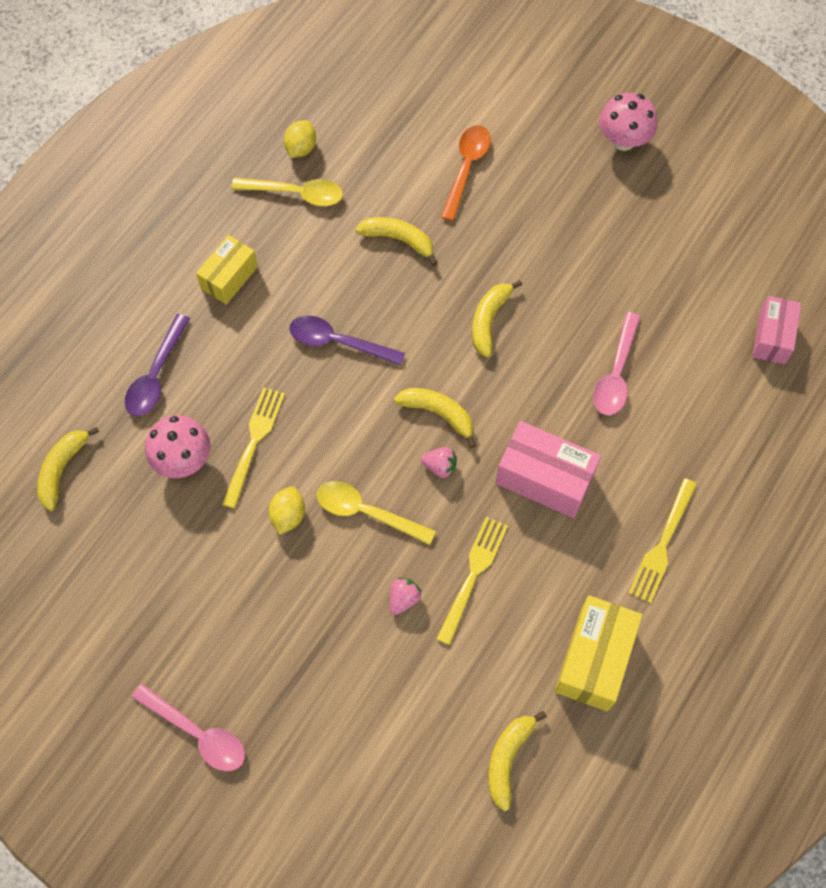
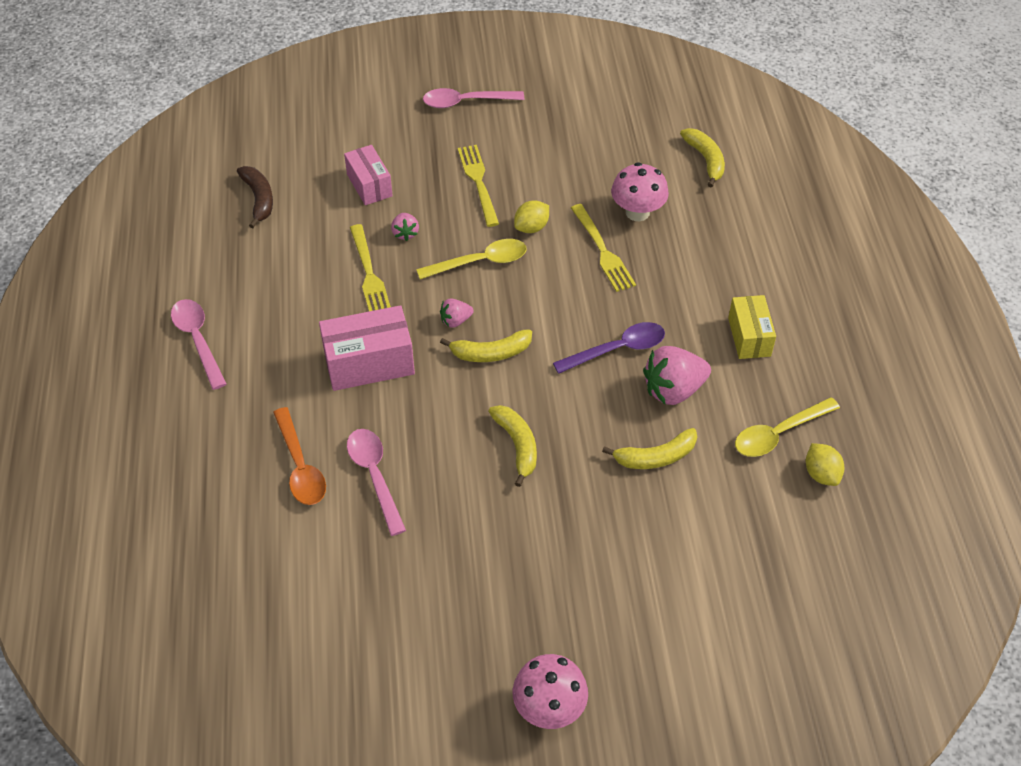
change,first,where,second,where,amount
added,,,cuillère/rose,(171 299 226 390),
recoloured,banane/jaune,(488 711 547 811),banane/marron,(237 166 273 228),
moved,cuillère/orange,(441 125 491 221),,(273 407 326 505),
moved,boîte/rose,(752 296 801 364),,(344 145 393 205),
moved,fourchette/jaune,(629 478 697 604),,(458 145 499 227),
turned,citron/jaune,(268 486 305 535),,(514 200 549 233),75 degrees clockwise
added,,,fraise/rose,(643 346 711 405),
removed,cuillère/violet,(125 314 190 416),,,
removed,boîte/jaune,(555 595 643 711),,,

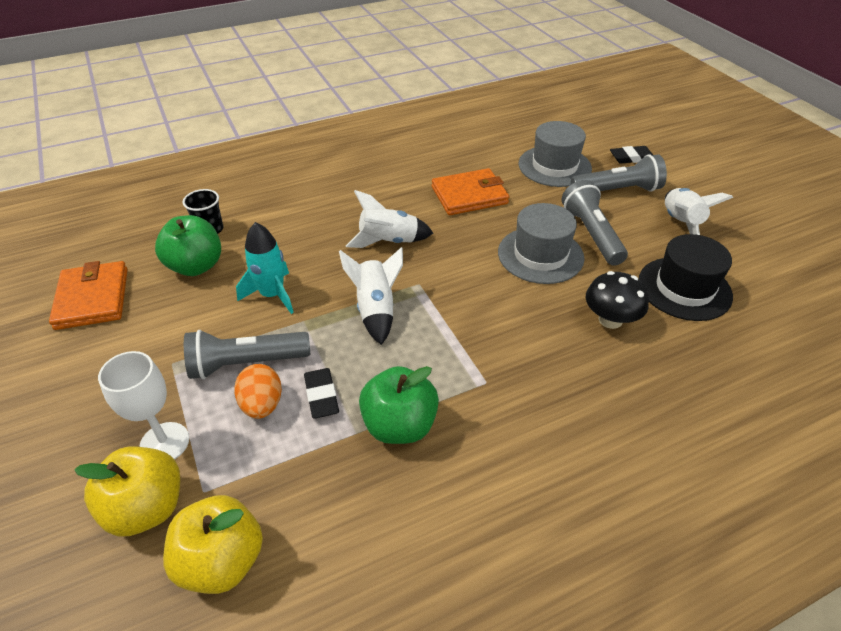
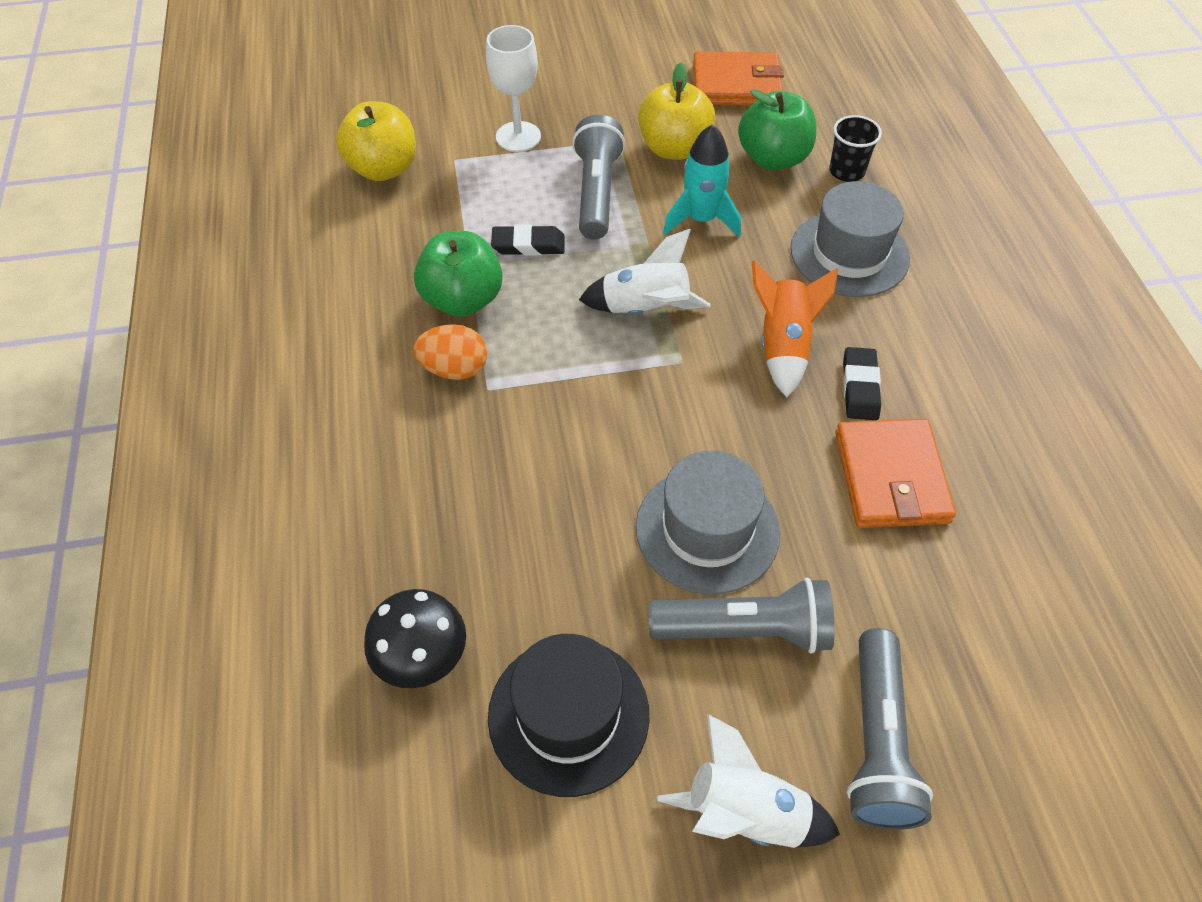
change,first,where,second,where,amount
moved,champignon/noir,(586 271 649 329),,(364 589 466 688),
moved,œuf/orange,(234 364 282 419),,(413 324 487 380),
moved,pomme/jaune,(74 446 180 537),,(638 63 716 160),
recoloured,fusée/blanc,(346 190 433 248),fusée/orange,(752 260 838 397),
moved,chapeau/gris,(518 121 592 187),,(791 181 910 297),
moved,gomme/noir,(610 146 653 164),,(843 347 881 420),

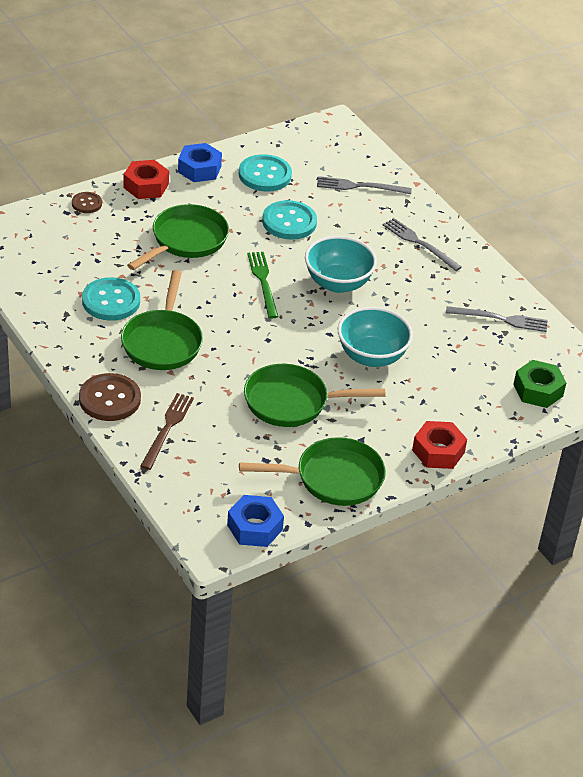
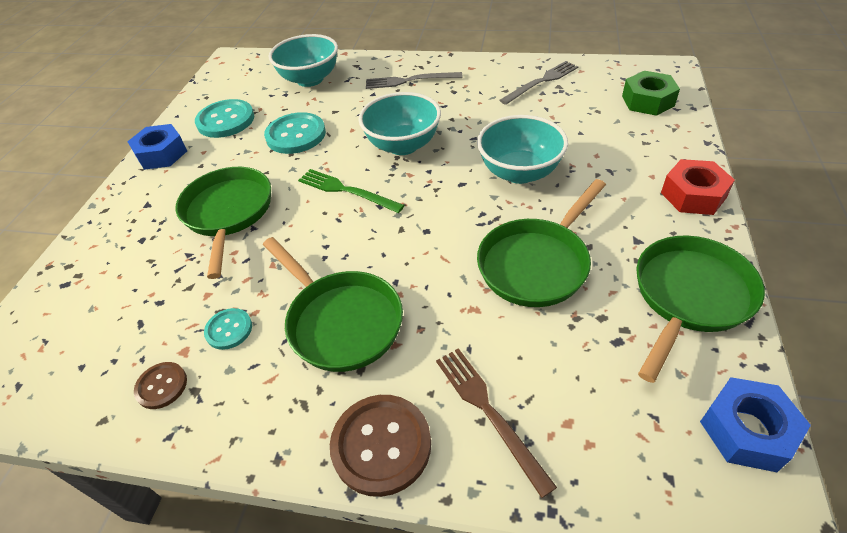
change,first,where,second,where,amount
moved,bouton/marron,(72 192 102 213),,(134 362 187 409),
resized,bouton/turquoise,(82 277 140 321),,(204 308 252 350),x0.55
replaced,fourchette/gris,(317 176 412 194),bol/turquoise,(269 34 338 87),
removed,écrou/rouge,(124 160 169 199),,,

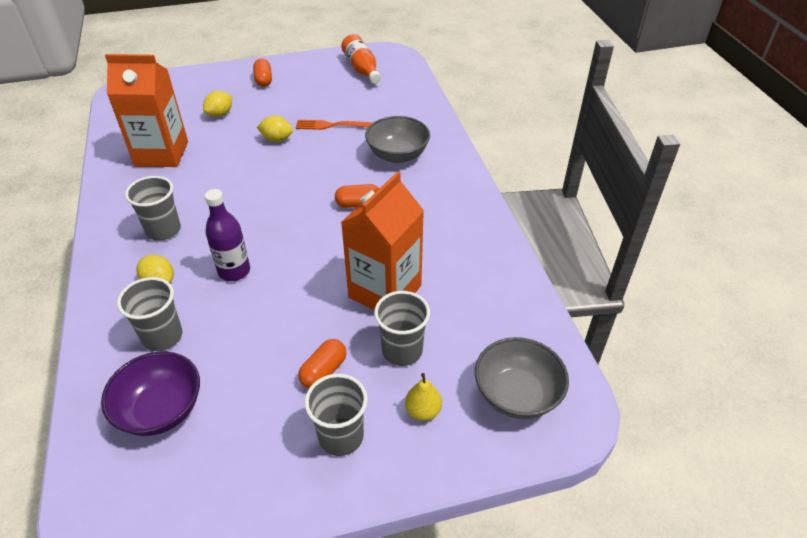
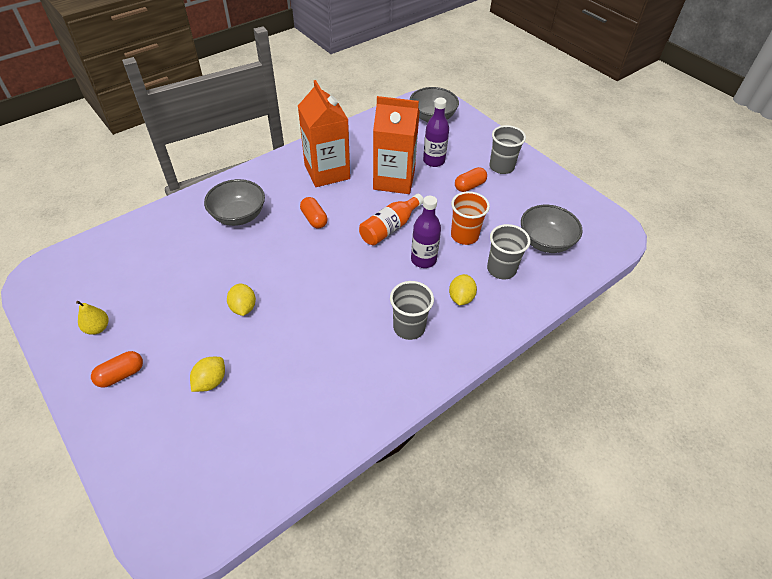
change,first,where,second,where,amount
moved,poire/jaune,(405 373 442 421),,(76 301 108 335),
turned,citron/jaune,(203 91 232 117),,(190 357 225 392),75 degrees counterclockwise
moved,brique de lait/orange,(105 54 188 167),,(298 80 350 187),
moved,bouteille/orange,(341 34 381 84),,(359 194 424 245),
replaced,gobelet/gris,(374 291 430 366),bouteille/violet,(423 98 449 167),
added,,,gobelet/orange,(451 191 490 245),
turned,gélule/orange,(298 339 347 388),,(455 167 487 192),45 degrees counterclockwise
recoloured,bol/violet,(101 351 200 436),bol/gris,(521 205 582 253),
removed,fourchette/orange,(296 120 372 130),,,

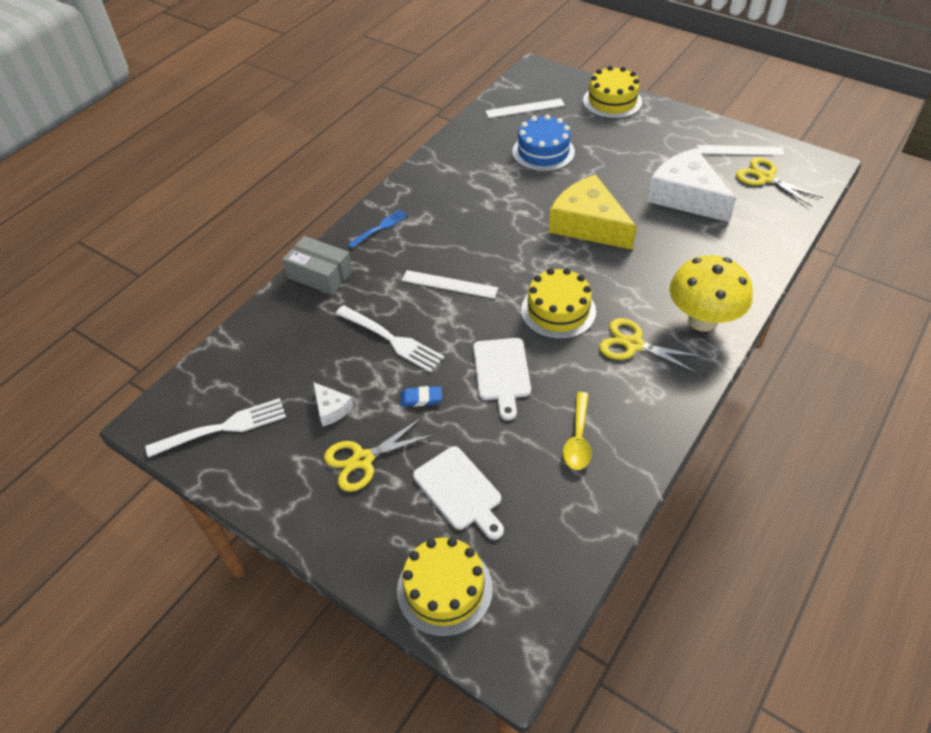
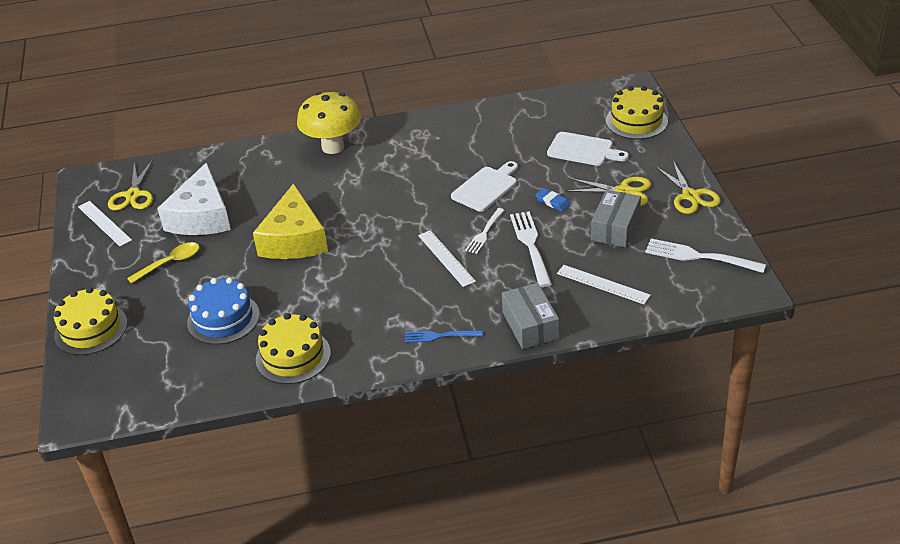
change,first,where,second,where,amount
moved,cuillère/jaune,(563 392 592 470),,(127 242 200 284),
moved,gâteau/jaune,(521 268 596 339),,(256 313 331 384),
added,,,fourchette/blanc,(465 208 504 254),
turned,planche à découper/blanc,(413 446 504 540),,(547 132 629 166),105 degrees clockwise
moved,règle/blanc,(486 98 565 118),,(557 265 651 304),
replaced,fromage/blanc,(313 382 354 426),boîte/gris,(591 190 641 247),
moved,ciseaux/jaune,(599 318 704 373),,(655 161 721 214),

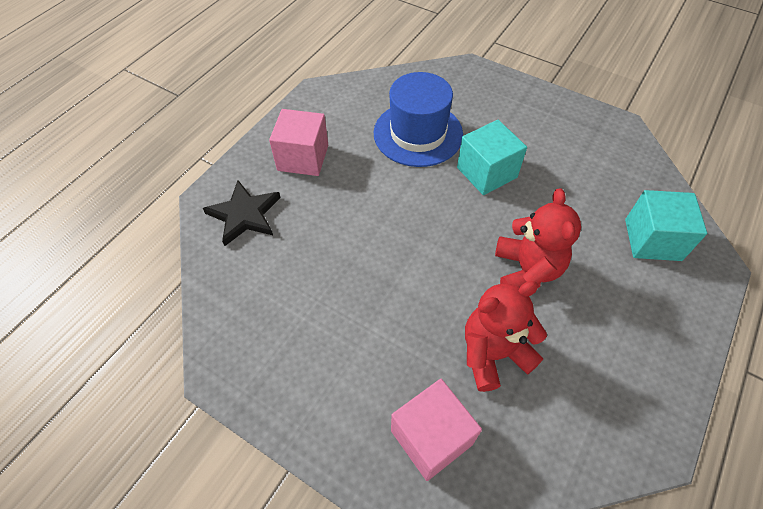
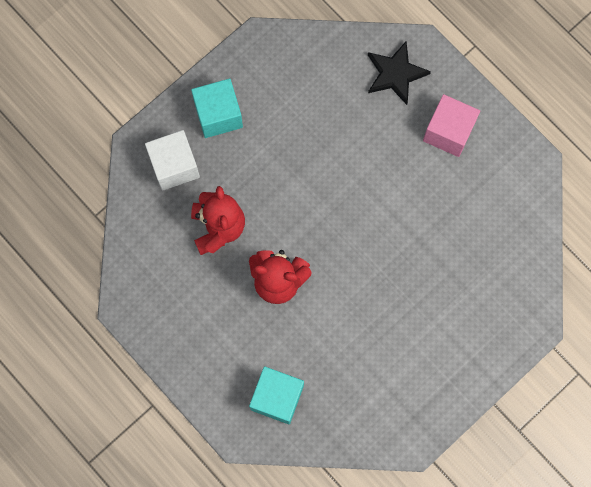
change,first,where,second,where,amount
recoloured,cube/rose,(391 379 482 481),cube/blanc,(145 130 200 191),
moved,cube/turquoise,(457 120 527 195),,(191 79 243 138),
removed,chapeau/bleu,(374 72 463 167),,,

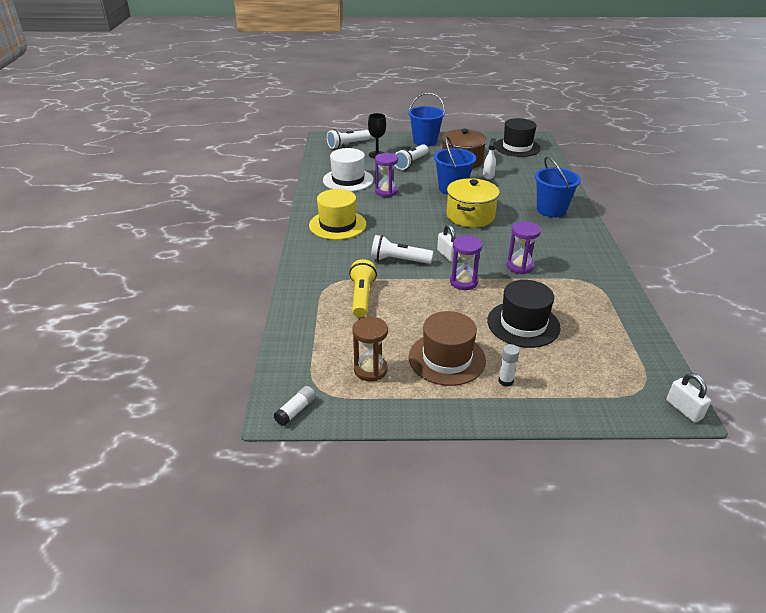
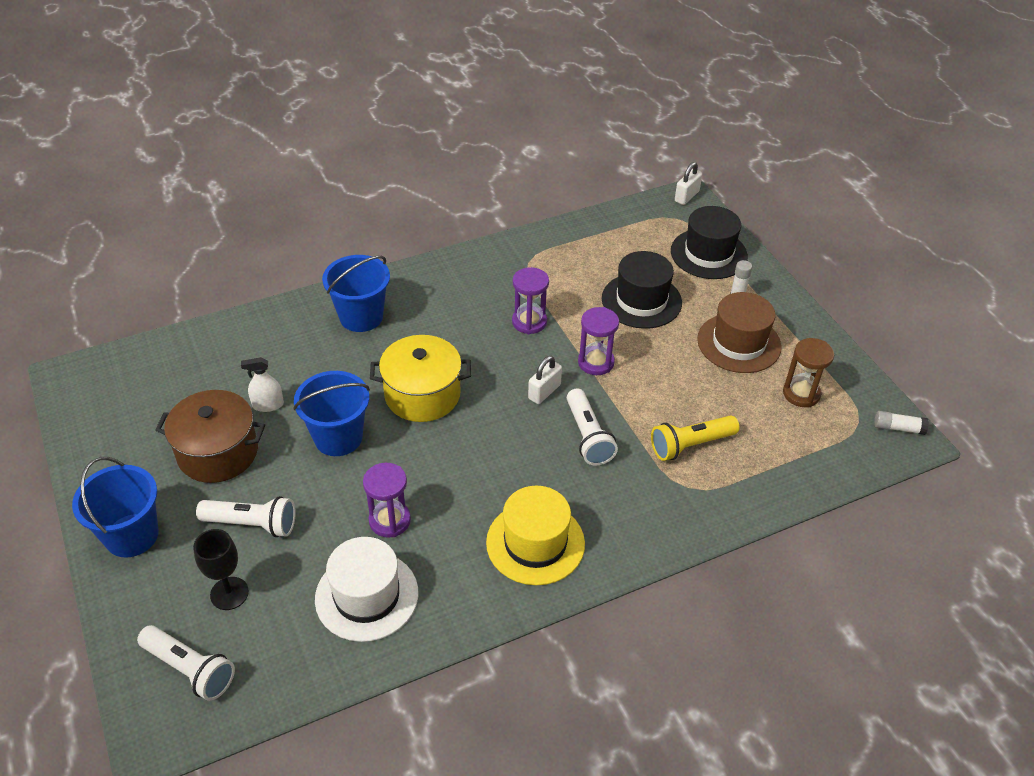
change,first,where,second,where,amount
moved,chapeau/noir,(495 118 541 157),,(671 206 748 279),

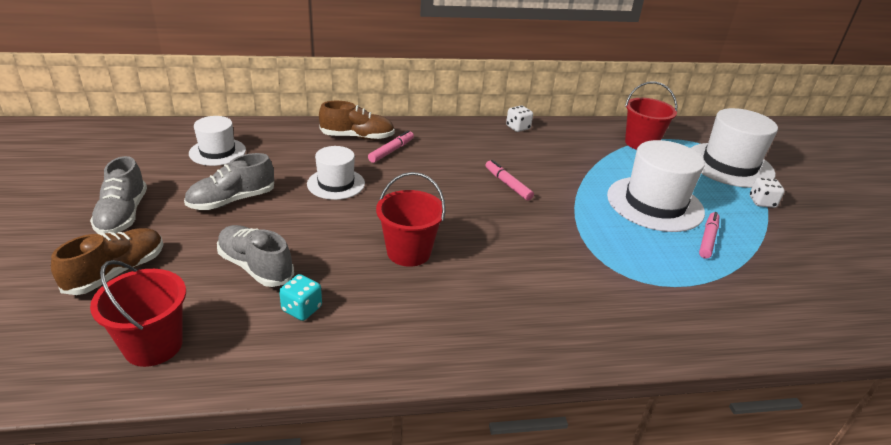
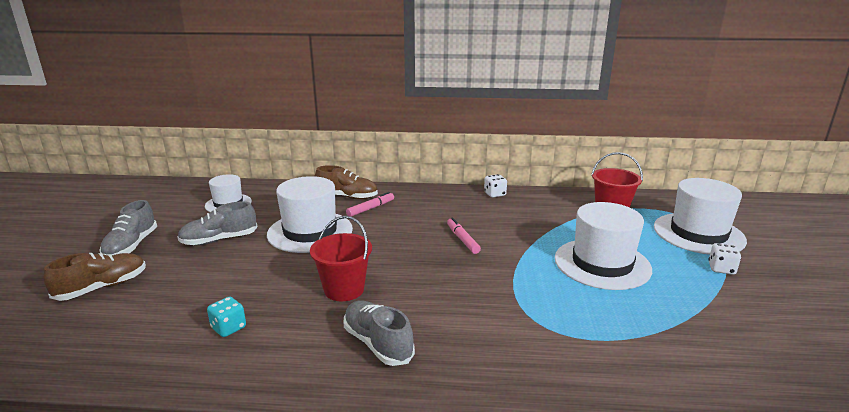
change,first,where,second,where,amount
resized,chapeau/blanc,(307 146 365 200),,(267 176 353 253),x1.70
moved,chaussure/gris,(217 225 294 287),,(344 301 415 366),
removed,seau/rouge,(90 260 186 367),,,
removed,feutre/rose,(699 212 719 259),,,

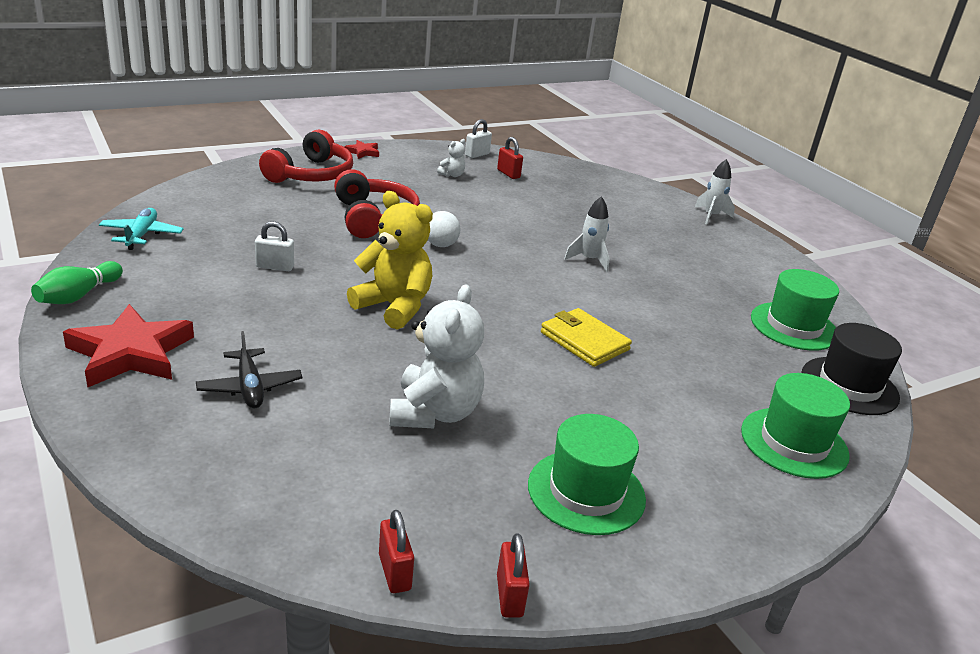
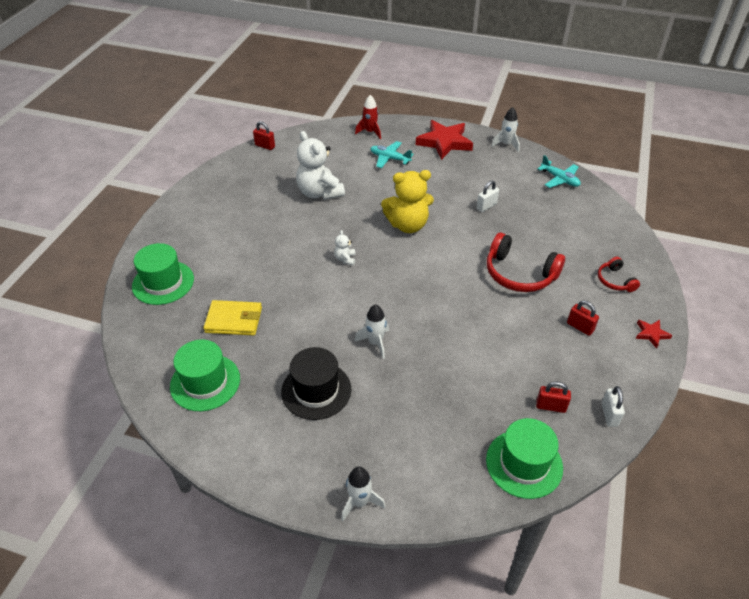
change,first,where,second,where,amount
moved,portefeuille/jaune,(541 308 632 367),,(203 300 262 336),
moved,chapeau/noir,(802 323 902 415),,(281 347 351 420),
moved,ours en peluche/blanc,(437 139 465 177),,(334 230 355 265),
added,,,fusée/rouge,(355 95 381 139),
recoloured,avion/noir,(196 331 302 408),avion/turquoise,(370 141 414 168),
moved,chapeau/vert,(528 414 646 535),,(486 418 563 499),
replaced,quille/vert,(31 261 123 304),fusée/blanc,(491 107 520 152),
moved,cadenas/rouge,(497 533 530 618),,(567 301 599 336),
resized,casque audio/rouge,(259 129 353 183),,(598 257 640 292),x0.53
removed,balle/blanc,(428 211 460 247),,,

